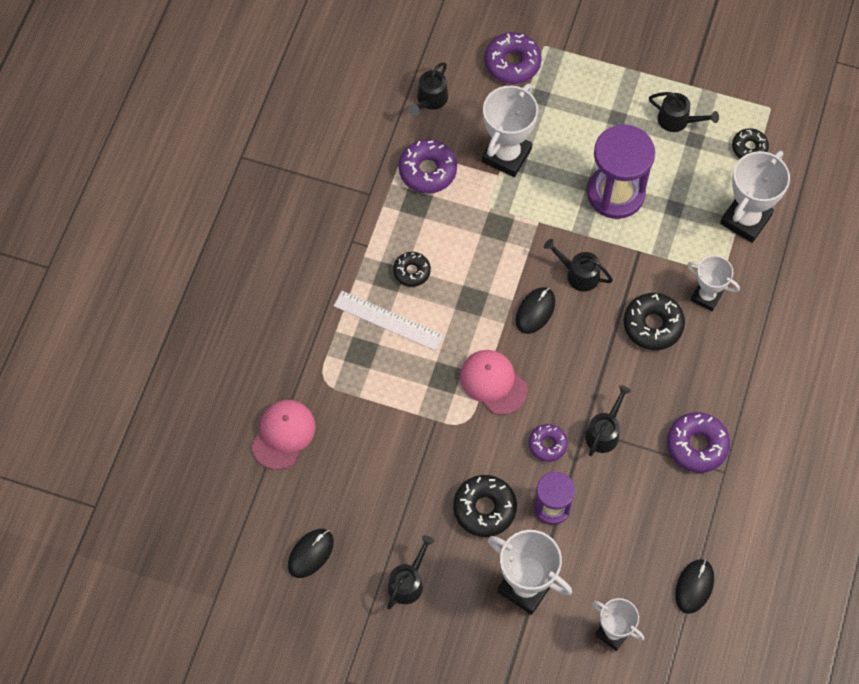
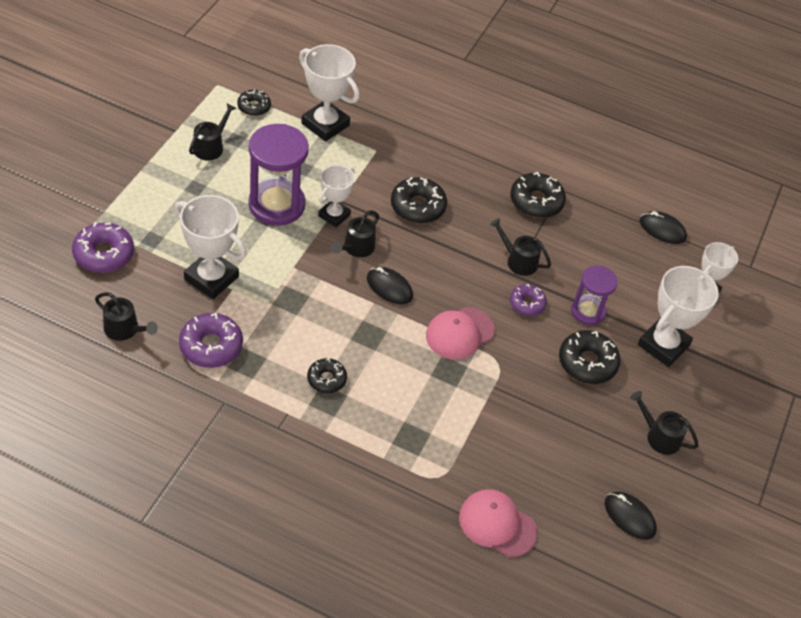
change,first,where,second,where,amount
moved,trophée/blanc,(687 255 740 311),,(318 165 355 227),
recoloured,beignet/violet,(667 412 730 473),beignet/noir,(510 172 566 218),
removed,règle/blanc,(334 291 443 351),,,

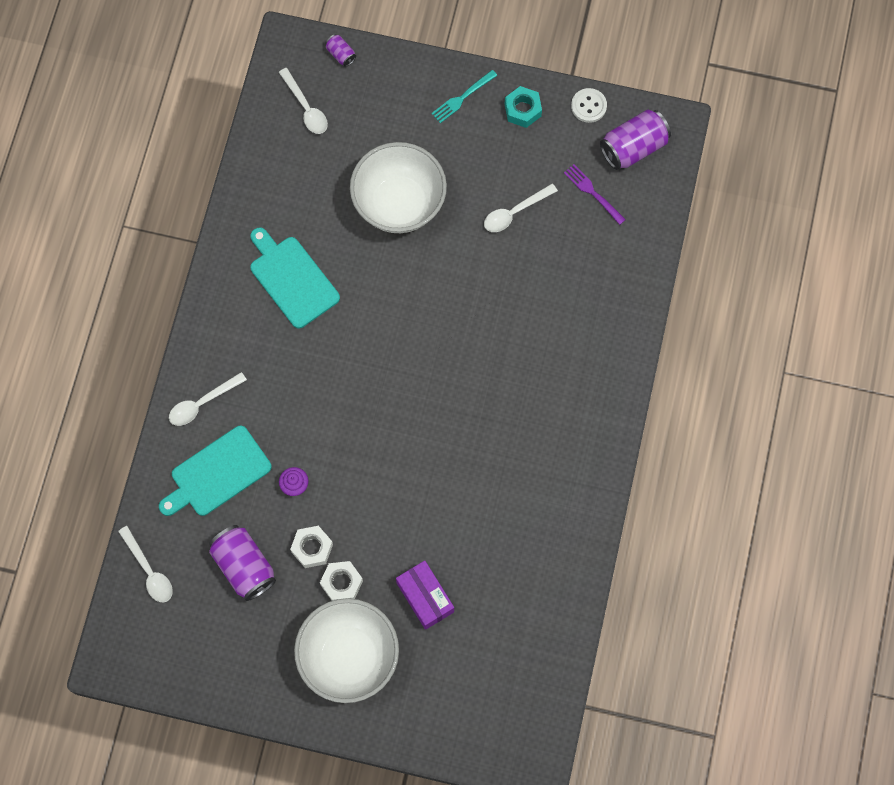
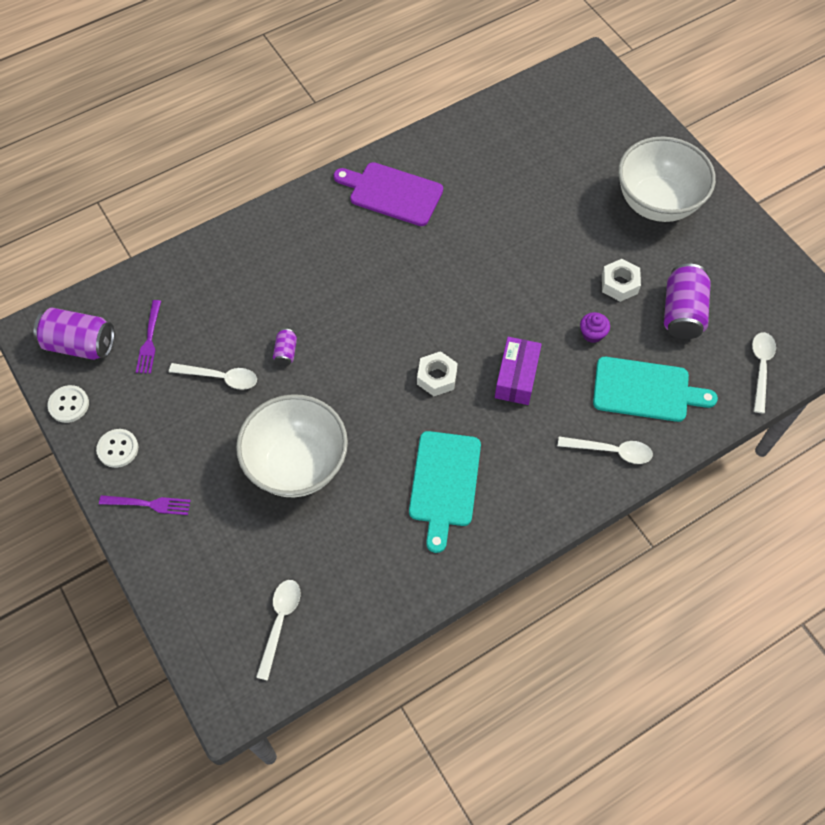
change,first,where,second,where,amount
replaced,écrou/turquoise,(505 86 542 128),bouton/blanc,(96 429 138 468),
recoloured,fourchette/turquoise,(431 70 497 123),fourchette/violet,(99 495 191 515),
moved,canette/violet,(325 34 356 67),,(273 329 297 366),
added,,,planche à découper/violet,(334 162 443 226),
moved,écrou/blanc,(320 561 363 601),,(417 351 458 396),
moved,boîte/violet,(396 560 454 630),,(495 337 542 405),

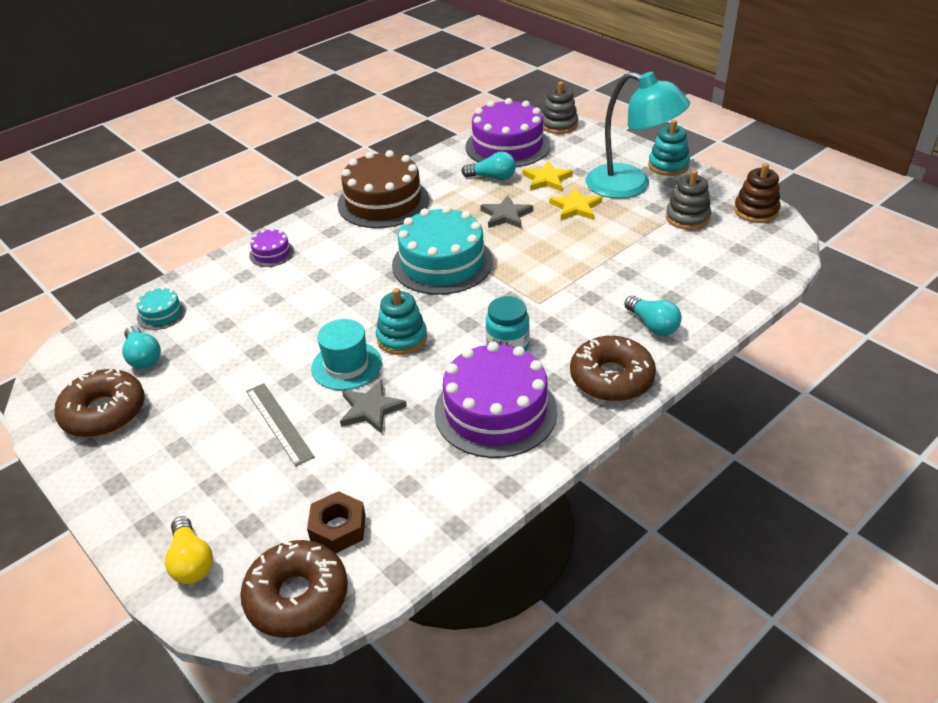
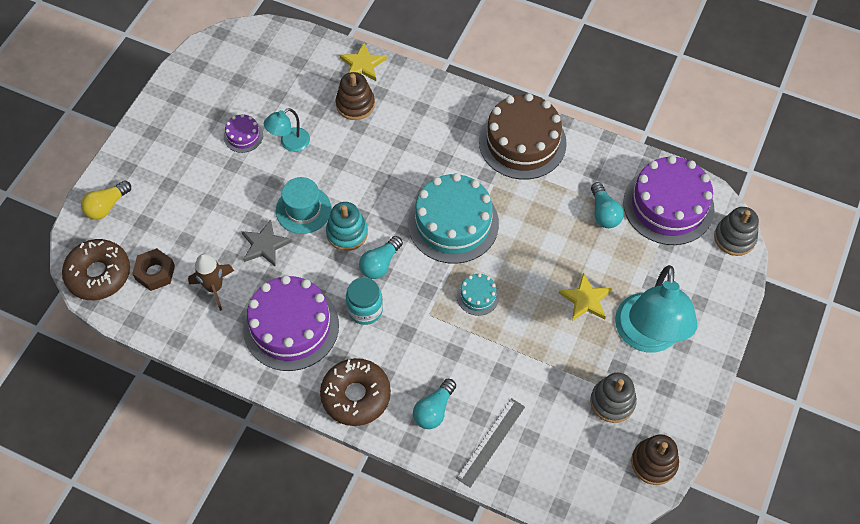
change,first,where,second,where,amount
added,,,fusée/marron,(188 254 234 311),
moved,gâteau/violet,(249 228 294 267),,(224 114 263 153),
added,,,lampe/turquoise,(264 108 310 152),
added,,,jouet à empiler/marron,(336 72 375 120),
moved,étoile/jaune,(523 161 573 191),,(340 43 387 81),
moved,ampoule/turquoise,(122 326 161 369),,(359 236 403 279),
moved,règle/gris,(246 383 315 466),,(456 398 525 488),
moved,gâteau/turquoise,(137 287 186 330),,(457 273 500 316),
removed,beignet/marron,(54 368 145 437),,,
removed,étoile/gris,(480 195 533 229),,,
removed,jouet à empiler/turquoise,(648 120 690 176),,,

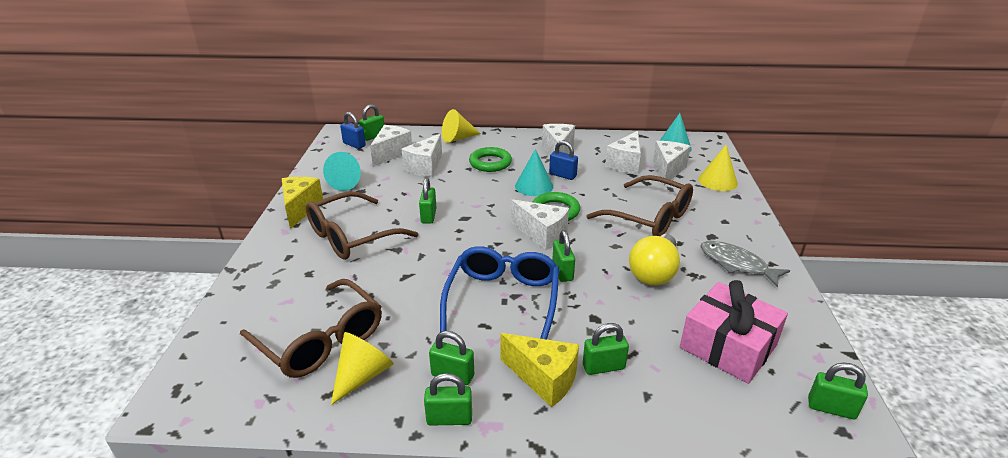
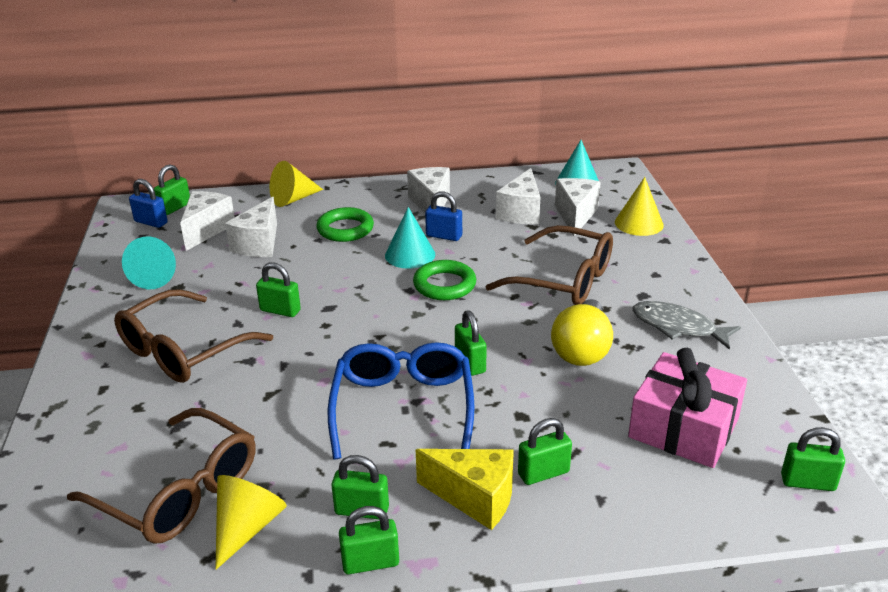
change,first,where,second,where,amount
turned,cadenas/vert,(419 178 437 223),,(256 262 301 317),60 degrees counterclockwise
removed,fromage/jaune,(282 177 323 229),,,
removed,fromage/blanc,(511 200 569 250),,,

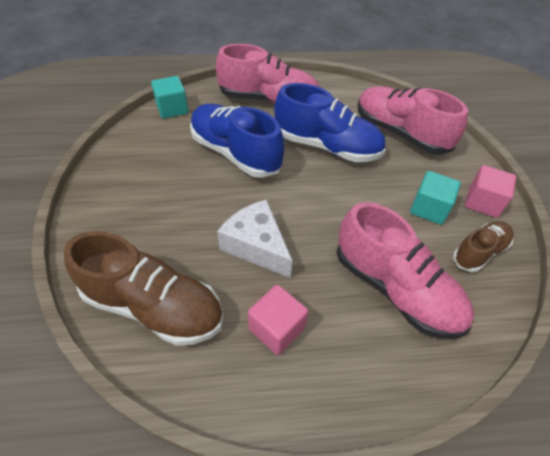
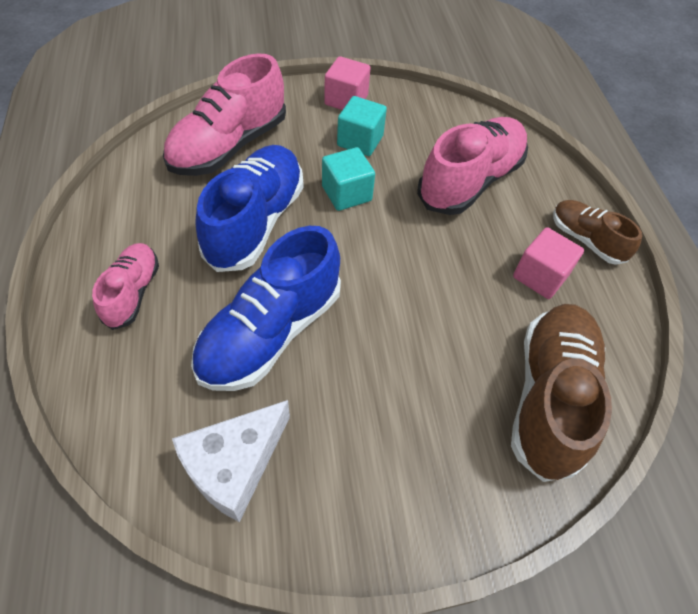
change,first,where,second,where,amount
resized,chaussure/rose,(216 44 319 104),,(92 243 159 330),x0.56
moved,fromage/blanc,(217 199 292 278),,(172 400 290 522),
moved,cube/turquoise,(151 76 188 119),,(322 147 375 211),
moved,chaussure/marron,(453 221 514 272),,(553 200 642 265),

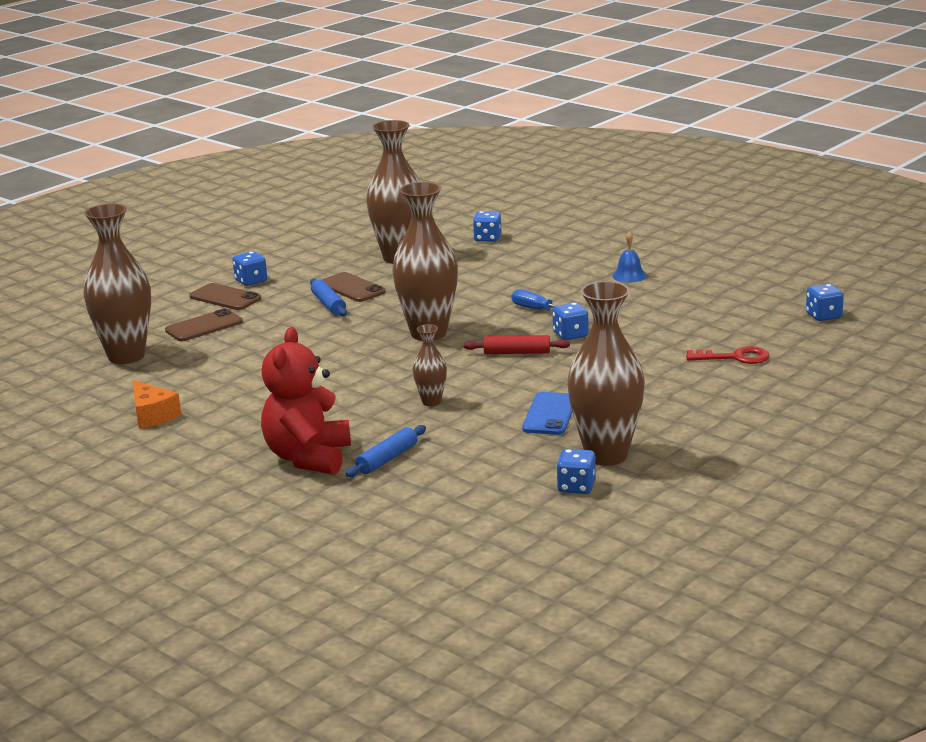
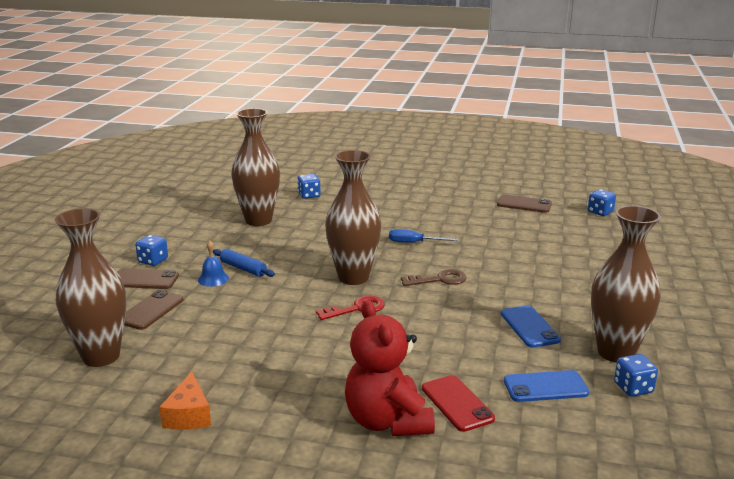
change,first,where,second,where,amount
turned,fromage/orange,(133 380 181 429),,(159 371 211 430),60 degrees clockwise
moved,cloche/bleu,(612 231 647 283),,(198 241 229 287),
moved,clé/rouge,(686 346 769 364),,(316 296 385 320),
replaced,rouleau à pâtisserie/rouge,(464 335 570 354),clé/marron,(401 269 467 286),
replaced,rouleau à pâtisserie/bleu,(346 425 426 477),téléphone/rouge,(422 375 495 432),
moved,téléphone/marron,(322 272 386 302),,(497 194 552 213),
added,,,téléphone/bleu,(504 370 589 402),
removed,vase/marron,(413 324 447 406),,,
removed,dé/bleu,(552 302 589 340),,,

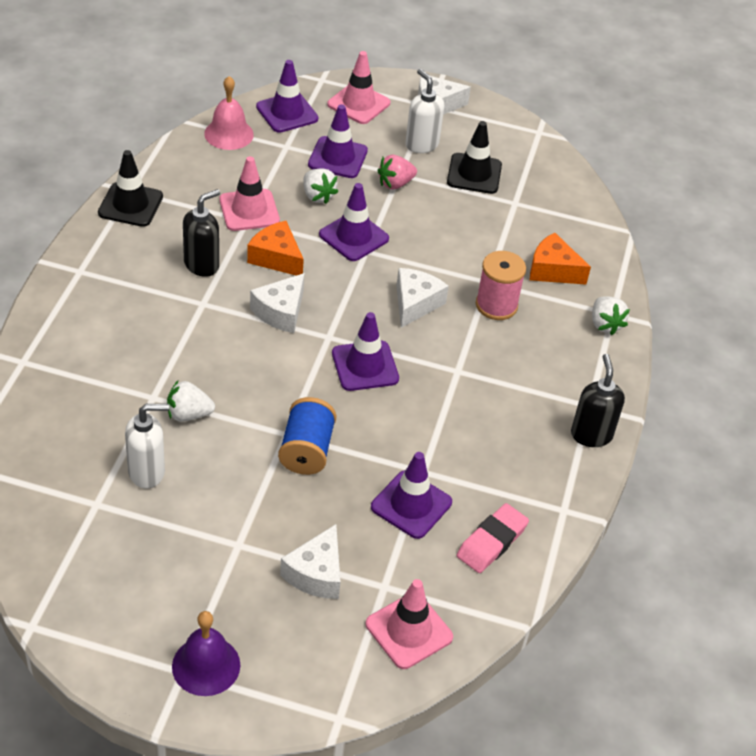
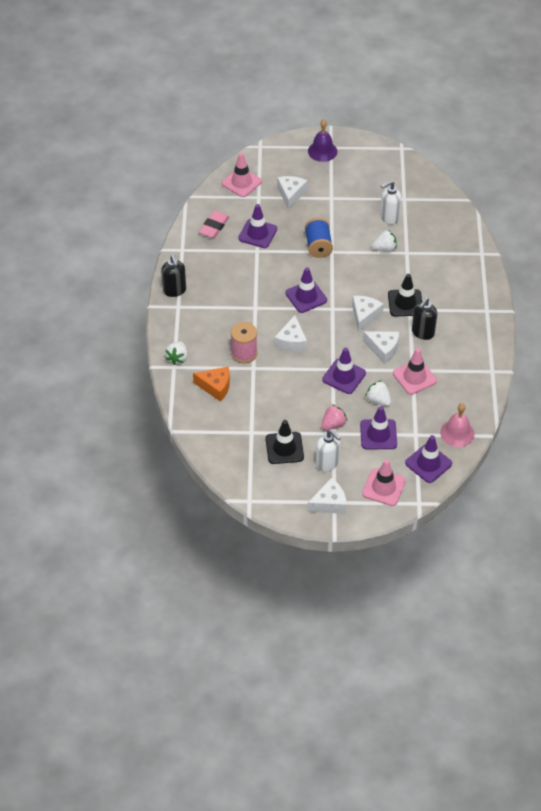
change,first,where,second,where,amount
turned,fraise/blanc,(592 297 630 335),,(165 341 187 365),135 degrees counterclockwise
recoloured,fromage/orange,(247 221 304 276),fromage/blanc,(363 331 399 364),
moved,cône de chantier/noir,(98 150 163 227),,(388 274 422 316),

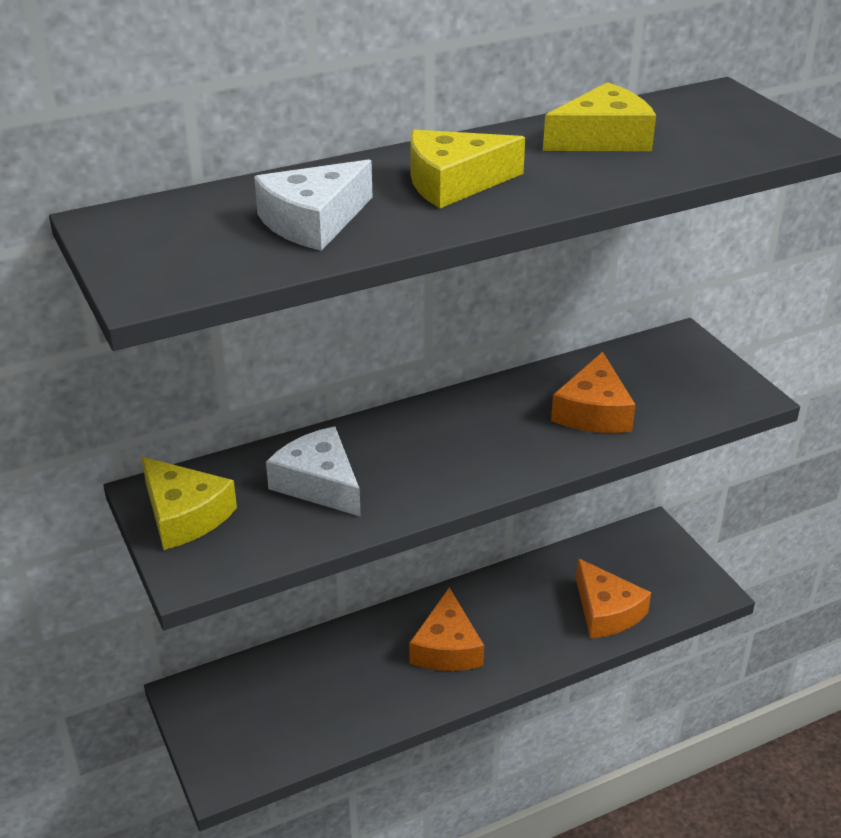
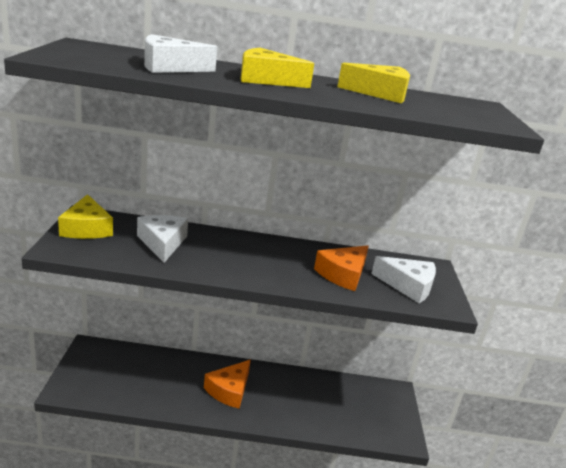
change,first,where,second,where,amount
added,,,fromage/blanc,(371 256 436 303),
removed,fromage/orange,(576 558 651 638),,,

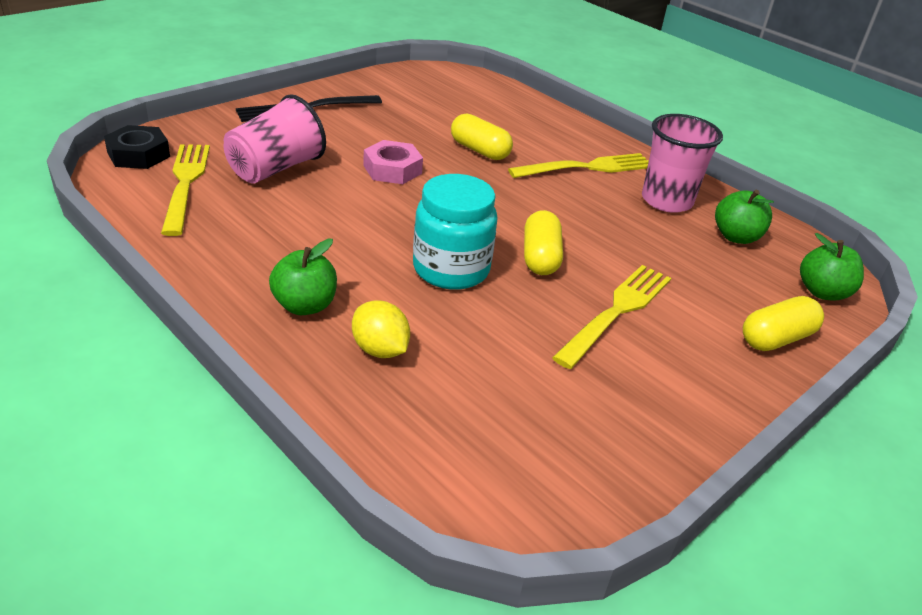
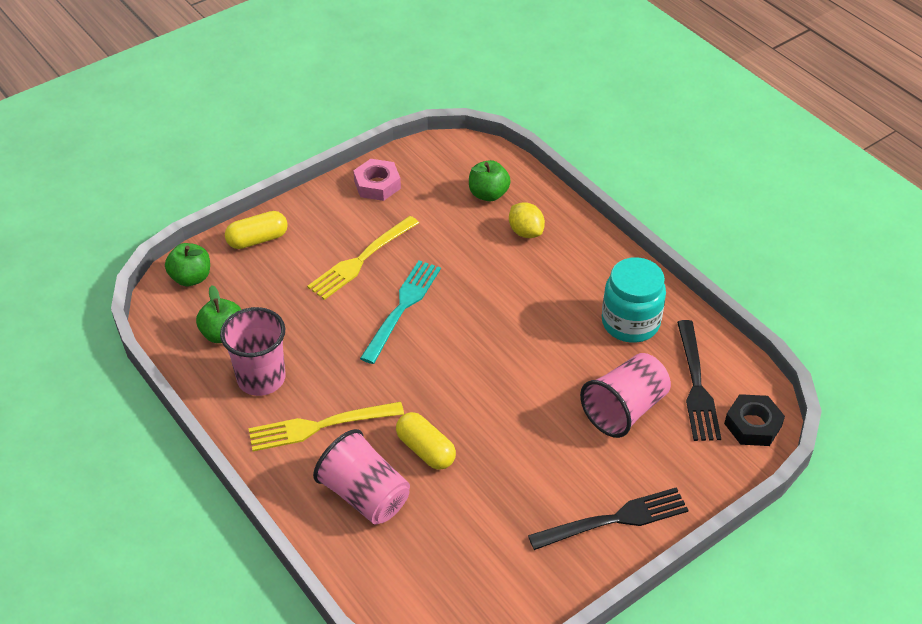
change,first,where,second,where,amount
added,,,gobelet/rose,(313 429 410 525),
moved,écrou/rose,(363 140 423 184),,(353 159 401 201),
replaced,gélule/jaune,(524 210 563 275),fourchette/turquoise,(360 260 441 364),
moved,pomme/vert,(269 239 337 315),,(469 160 511 201),
moved,bocal/turquoise,(413 174 498 290),,(602 257 666 343),
recoloured,fourchette/jaune,(161 144 210 236),fourchette/noir,(677 320 721 441),

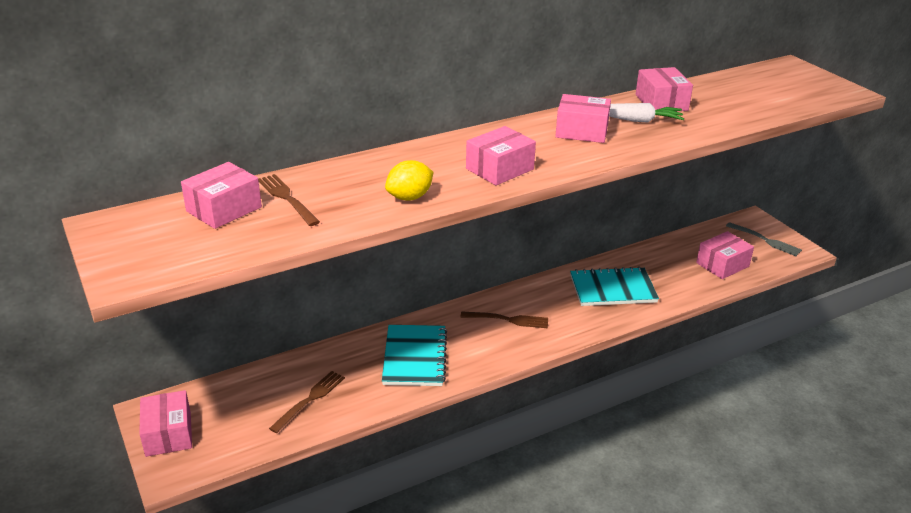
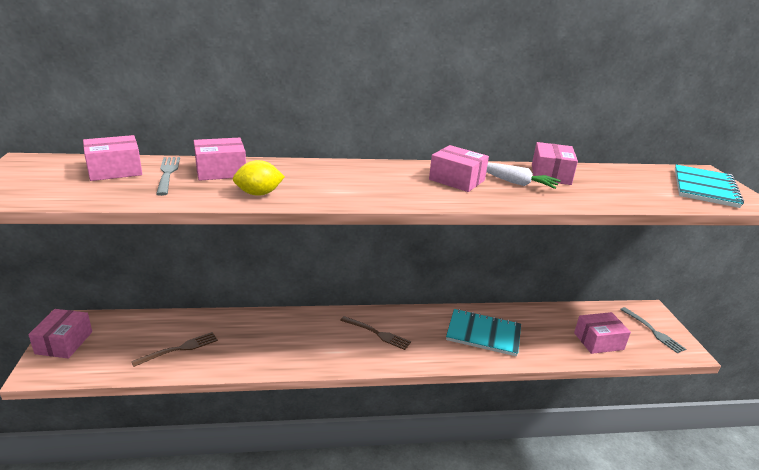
change,first,where,second,where,amount
recoloured,fourchette/marron,(258 174 320 226),fourchette/gris,(156 157 180 196),
moved,boîte/rose,(466 126 536 185),,(194 138 246 181),
moved,carnet/turquoise,(382 325 447 386),,(675 165 744 208),

